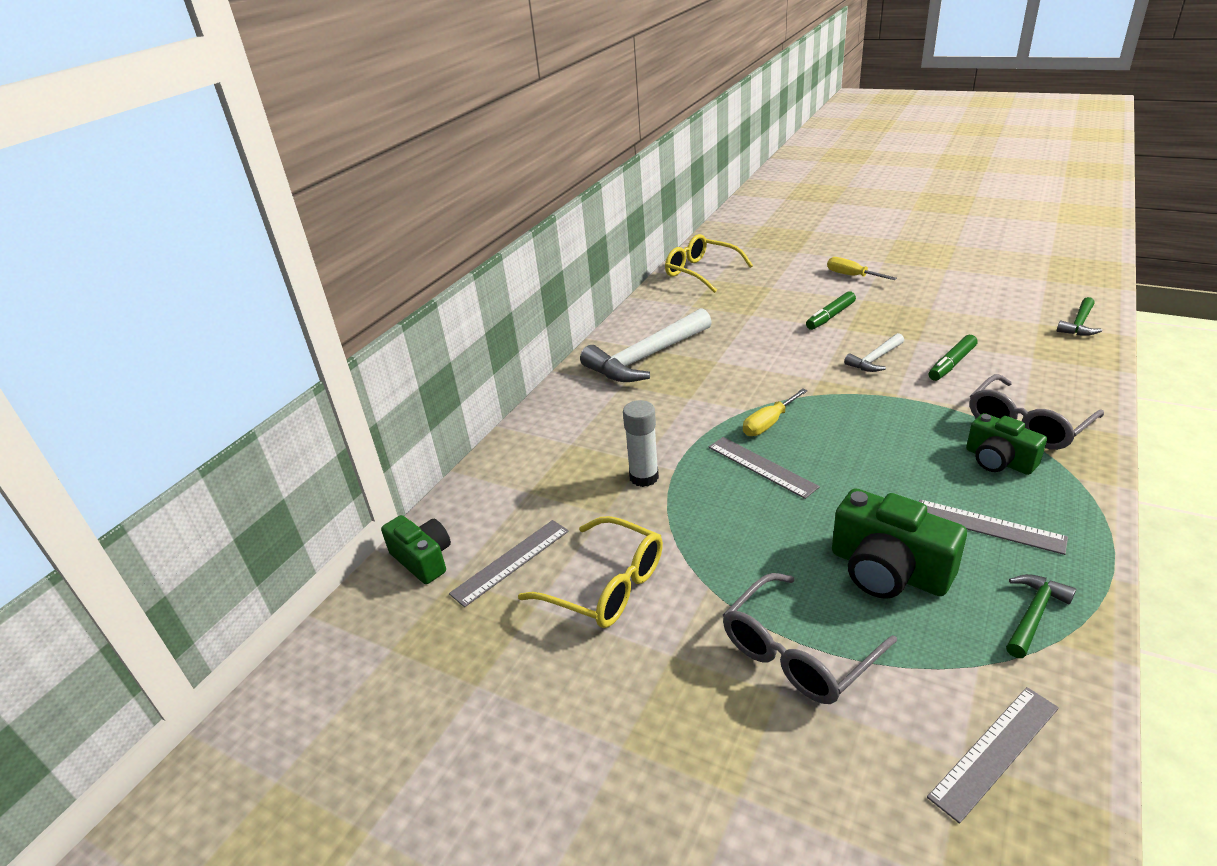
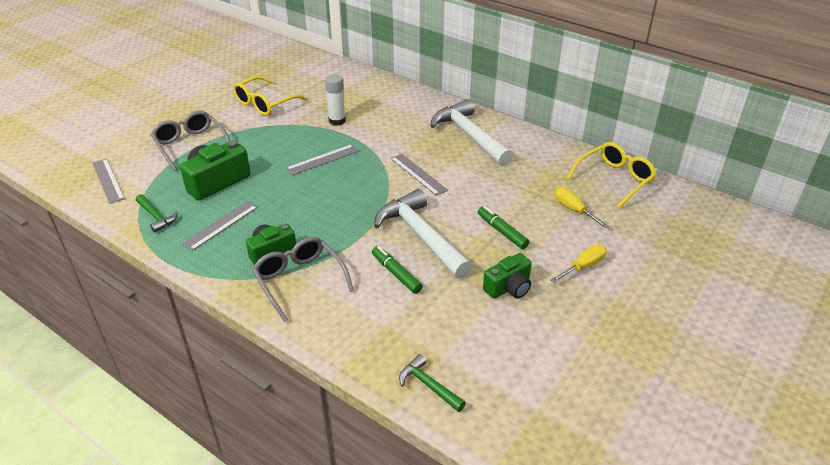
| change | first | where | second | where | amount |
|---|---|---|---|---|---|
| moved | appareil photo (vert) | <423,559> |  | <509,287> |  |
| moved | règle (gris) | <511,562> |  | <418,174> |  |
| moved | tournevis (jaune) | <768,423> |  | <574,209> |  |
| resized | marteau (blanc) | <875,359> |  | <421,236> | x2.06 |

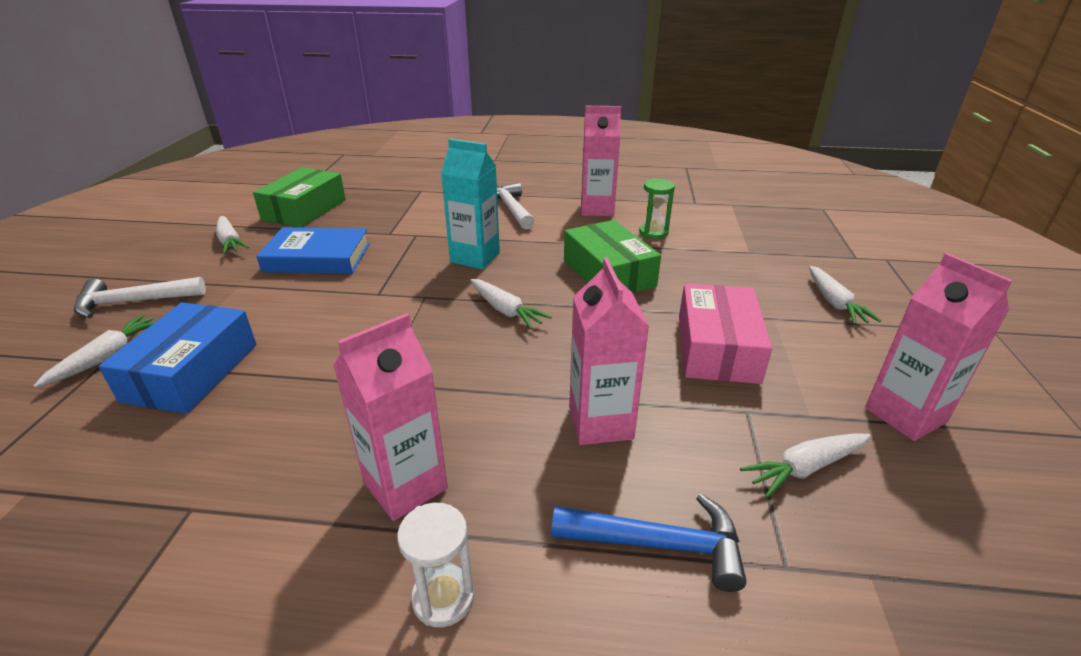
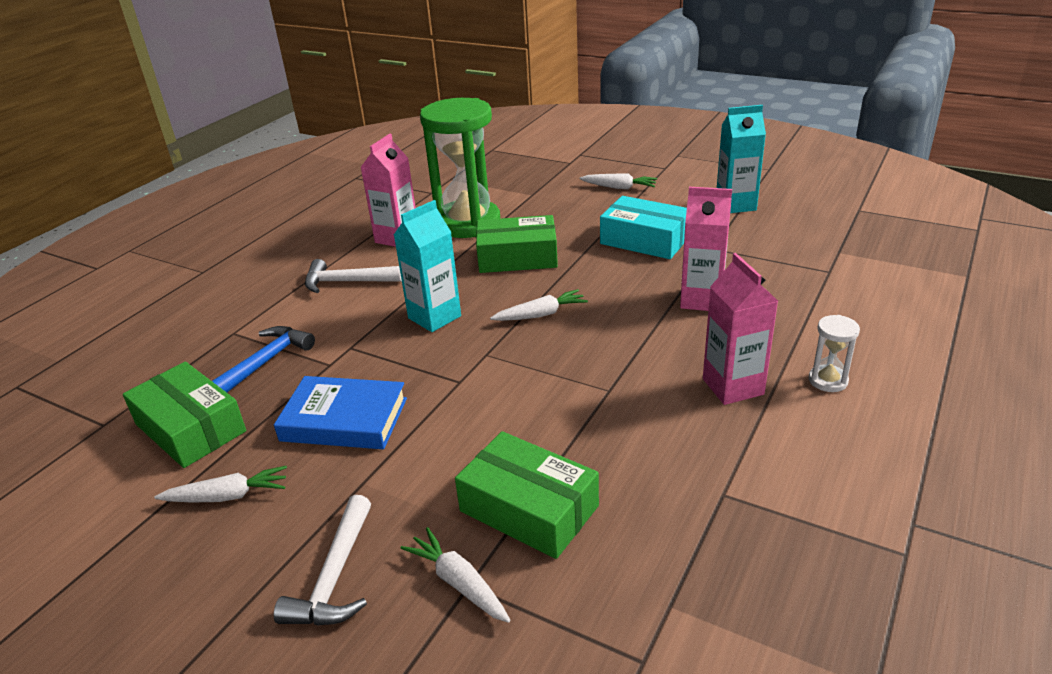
| change | first | where | second | where | amount |
|---|---|---|---|---|---|
| removed | carotte (blanc) | <805,468> |  |  |  |
| moved | marteau (bleu) | <659,544> |  | <266,362> |  |
| recoloured | boîte (bleu) | <191,372> | boîte (vert) | <528,509> |  |
| recoloured | boîte (rose) | <717,348> | boîte (turquoise) | <645,240> |  |
| recoloured | brique de lait (rose) | <905,415> | brique de lait (turquoise) | <735,205> |  |
| turned | livre (bleu) | <317,257> |  | <344,419> | 75 degrees clockwise |
| resized | sablier (vert) | <653,233> |  | <467,223> | x2.44 |

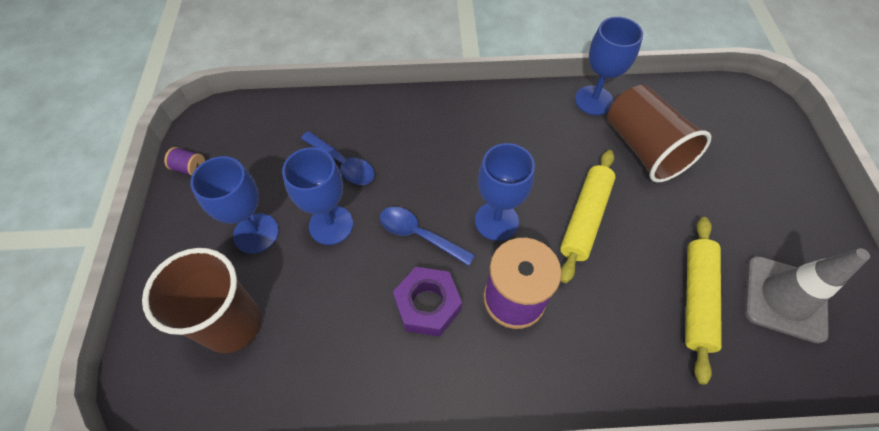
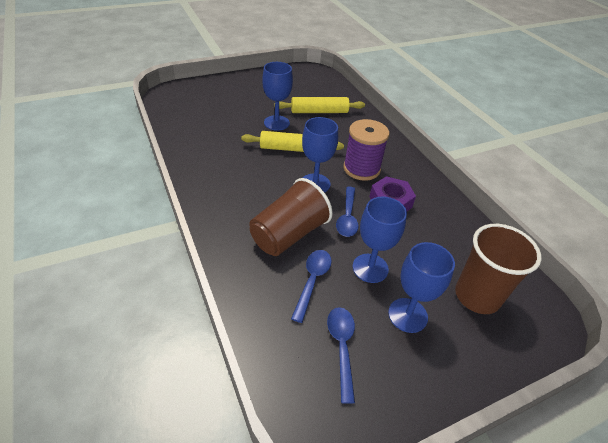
| change | first | where | second | where | amount |
|---|---|---|---|---|---|
| removed | bobine (violet) | <190,168> |  |  |  |
| removed | cône de chantier (gris) | <785,298> |  |  |  |
| added |  |  | cuillère (bleu) | <341,347> |  |
| moved | verre à pied (bleu) | <593,100> |  | <276,123> |  |
| moved | gobelet (marron) | <643,149> |  | <289,234> |  |

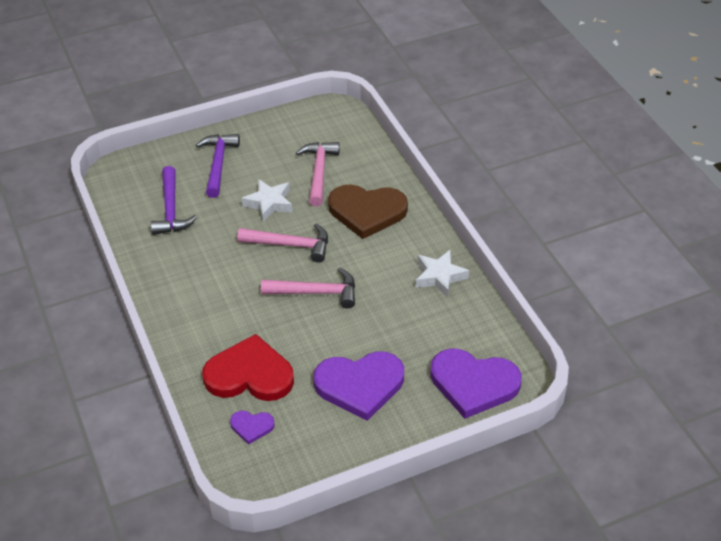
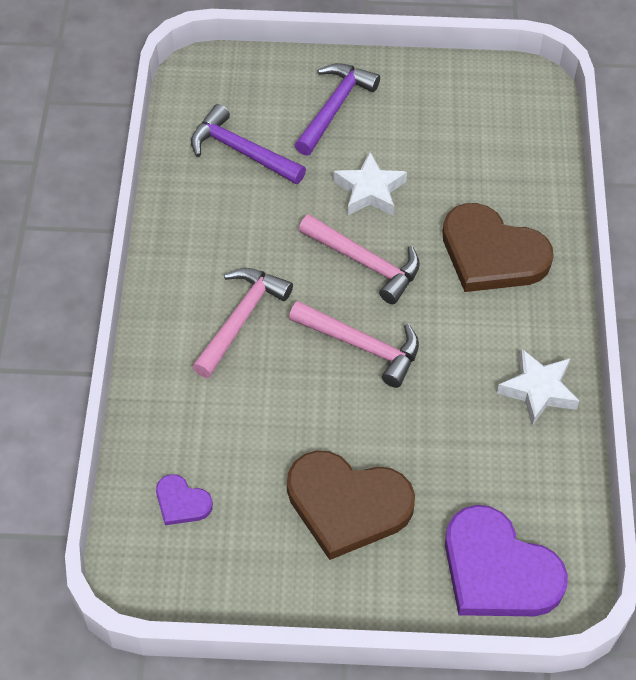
| change | first | where | second | where | amount |
|---|---|---|---|---|---|
| removed | cœur (rouge) | <249,374> |  |  |  |
| moved | marteau (rose) | <319,172> |  | <241,319> |  |
| recoloured | cœur (violet) | <360,385> | cœur (marron) | <347,505> |  |
| turned | marteau (violet) | <171,209> |  | <241,151> | 105 degrees clockwise |

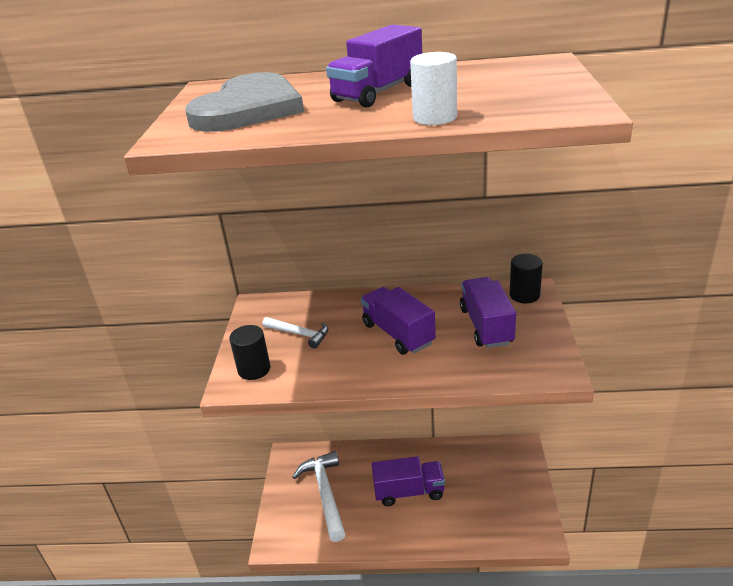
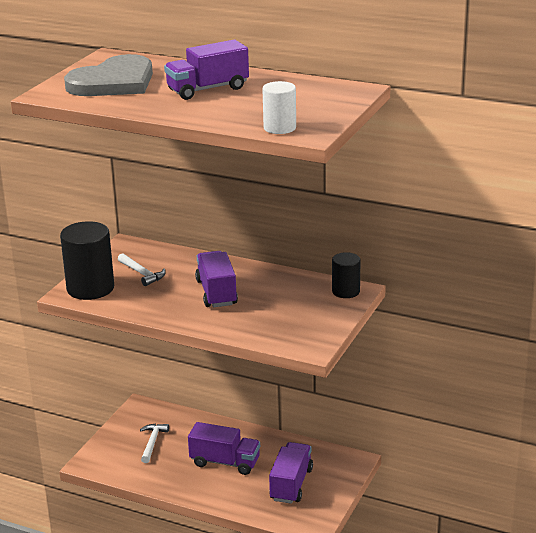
| change | first | where | second | where | amount |
|---|---|---|---|---|---|
| moved | cylindre (blanc) | <434,118> |  | <279,128> |  |
| moved | camion (violet) | <486,326> |  | <291,484> |  |
| resized | cylindre (noir) | <254,369> |  | <90,288> | x1.73 |
| resized | marteau (blanc) | <325,493> |  | <152,443> | x0.59 |

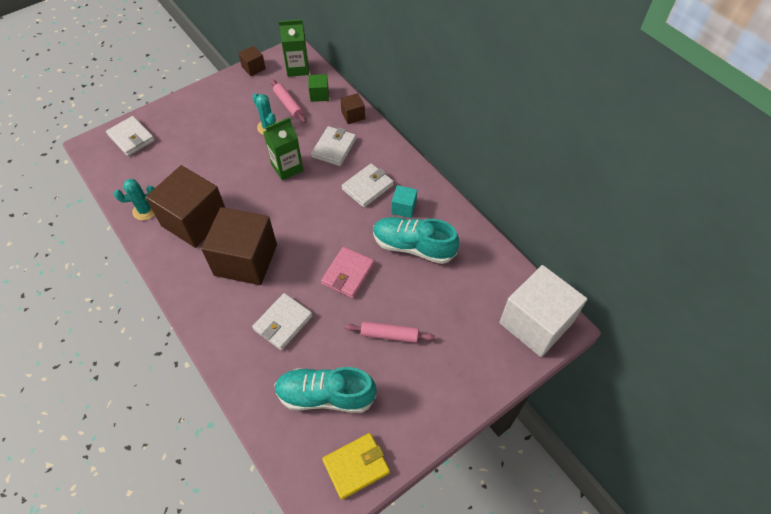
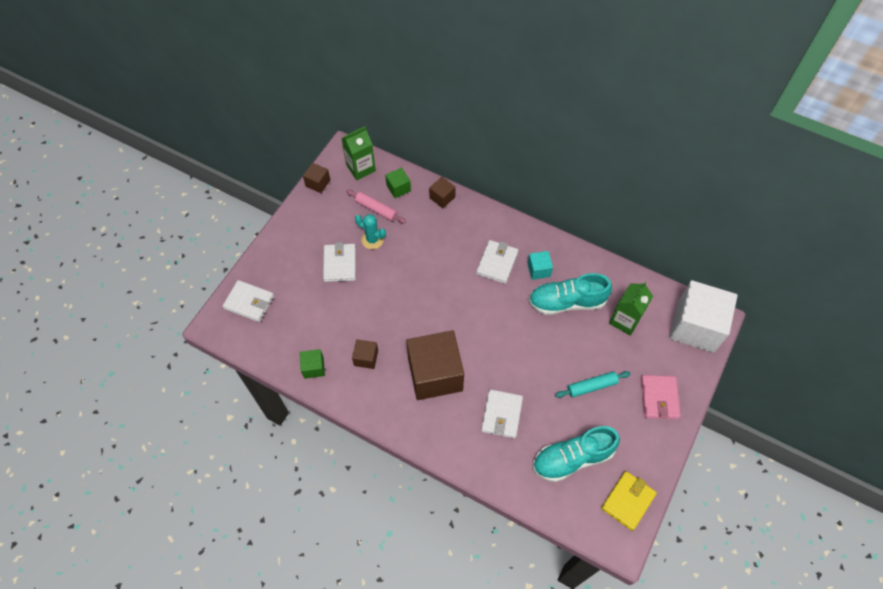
| change | first | where | second | where | amount |
|---|---|---|---|---|---|
| moved | brique de lait (vert) | <287,167> |  | <625,320> |  |
| moved | portefeuille (blanc) | <334,148> |  | <340,264> |  |
| moved | portefeuille (rose) | <348,274> |  | <659,398> |  |
| replaced | cactus (turquoise) | <145,210> | cube (vert) | <313,367> |  |
| recoloured | rouleau à pâtisserie (rose) | <389,335> | rouleau à pâtisserie (turquoise) | <591,386> |  |
| resized | cube (marron) | <195,221> |  | <366,358> | x0.44 |

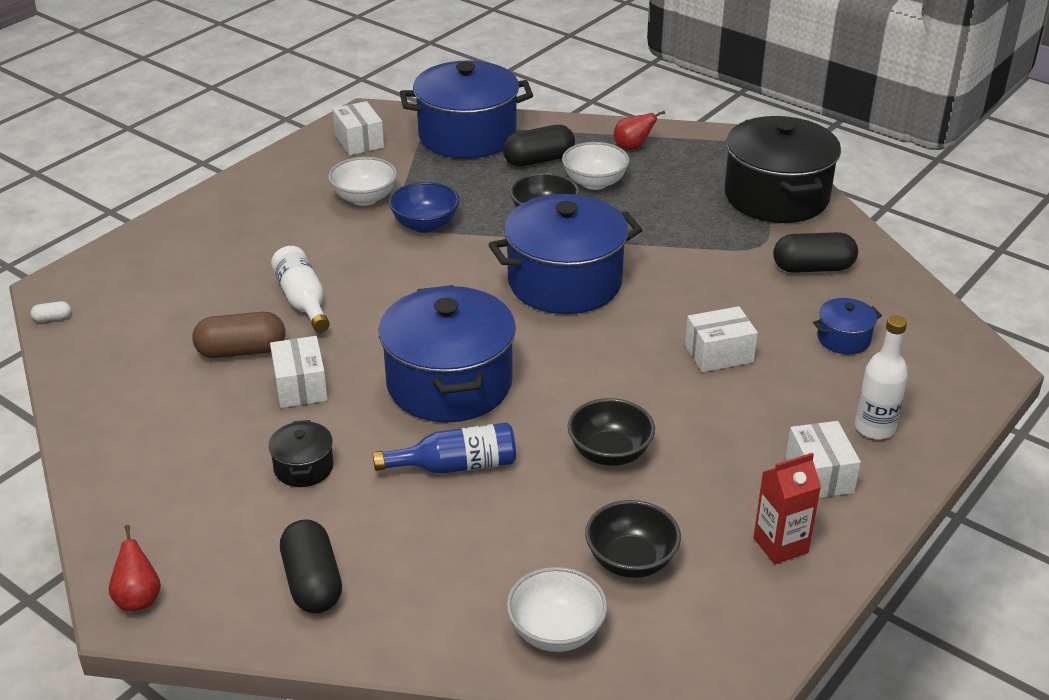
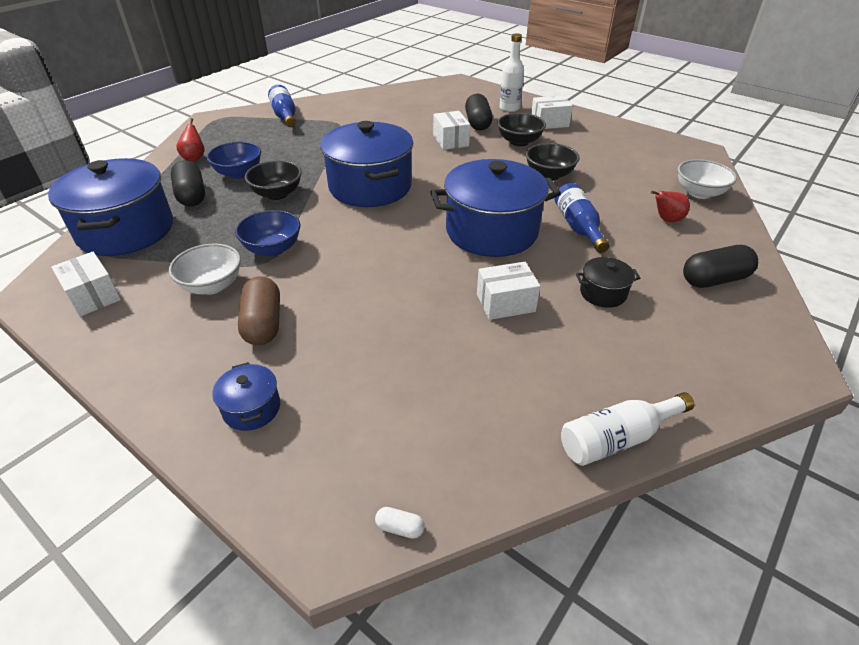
| change | first | where | second | where | amount |
|---|---|---|---|---|---|
| removed | brique de lait (rouge) | <780,545> |  |  |  |
| moved | poire (rouge) | <138,599> |  | <666,220> |  |
| moved | gélule (marron) | <241,351> |  | <263,323> |  |
| moved | bouteille (blanc) | <303,300> |  | <617,438> |  |
| moved | bol (noir) | <631,560> |  | <519,142> |  |
| moved | gélule (noir) | <813,268> |  | <478,123> |  |
| moved | marmite (bleu) | <843,339> |  | <251,408> |  |
| replaced | marmite (noir) | <776,196> | bouteille (bleu) | <285,116> |  |
| recoloured | bol (blanc) | <594,182> | bol (bleu) | <239,173> |  |
| turned | gélule (blanc) | <52,318> |  | <400,528> | 60 degrees counterclockwise |
| turned | boîte (blanc) | <359,141> |  | <93,296> | 75 degrees clockwise |

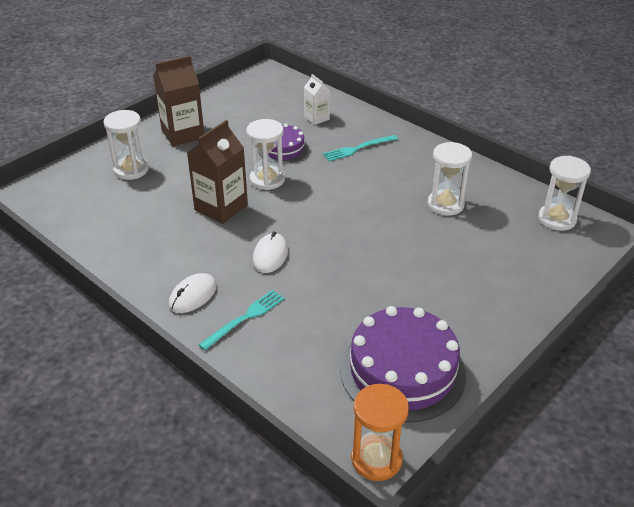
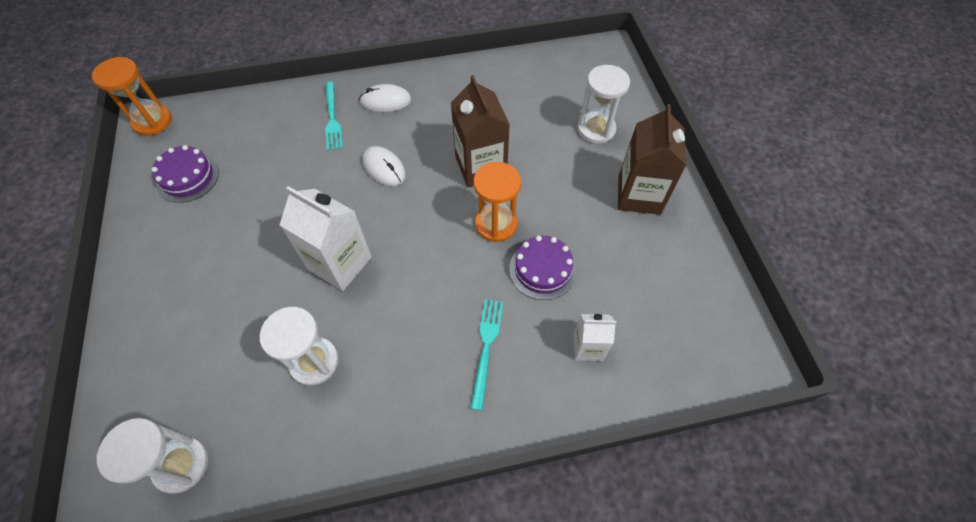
| change | first | where | second | where | amount |
|---|---|---|---|---|---|
| added |  |  | brique de lait (blanc) | <340,263> |  |
| recoloured | sablier (blanc) | <267,179> | sablier (orange) | <496,224> |  |
| turned | souris (blanc) | <193,295> |  | <385,101> | 75 degrees counterclockwise |
| resized | gâteau (violet) | <402,371> |  | <187,177> | x0.55 |

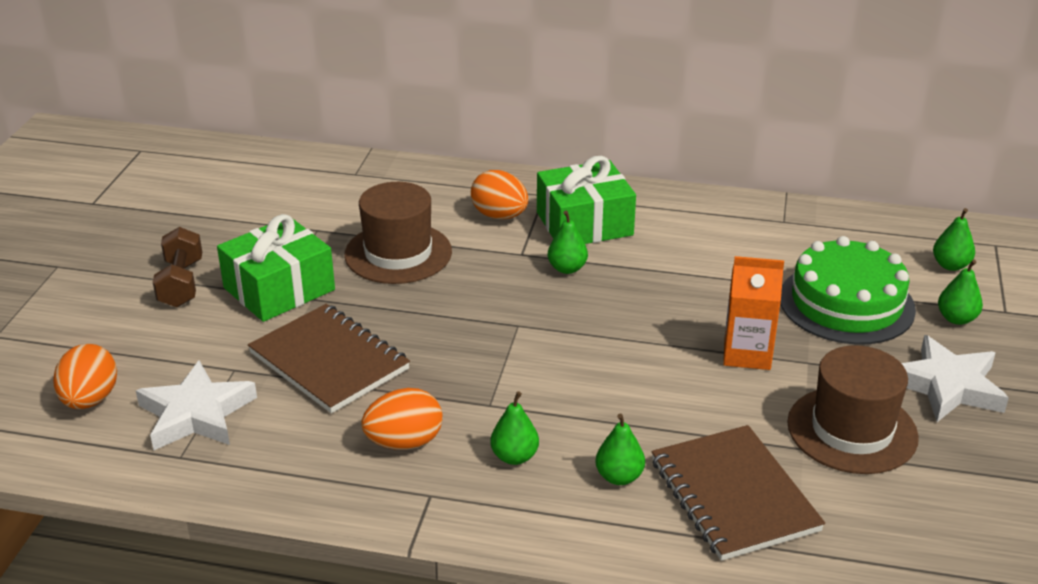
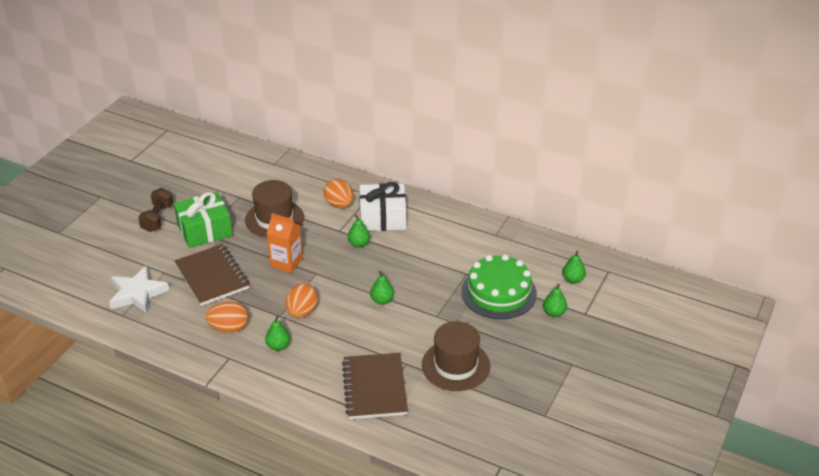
| change | first | where | second | where | amount |
|---|---|---|---|---|---|
| removed | étoile (blanc) | <947,386> |  |  |  |
| moved | œuf (orange) | <90,400> |  | <302,312> |  |
| moved | poire (vert) | <619,477> |  | <382,300> |  |
| moved | brique de lait (orange) | <747,354> |  | <286,262> |  |
| recoloured | cadeau (vert) | <584,224> | cadeau (blanc) | <383,217> |  |

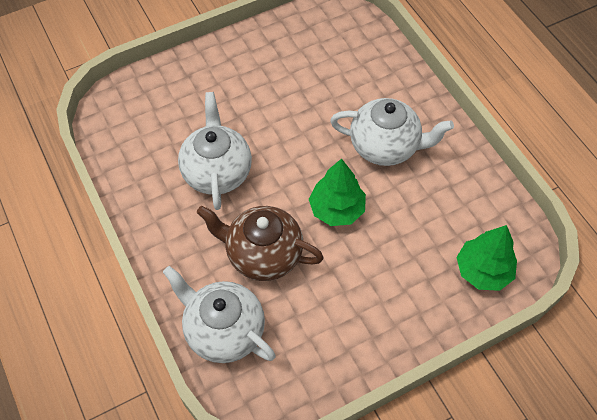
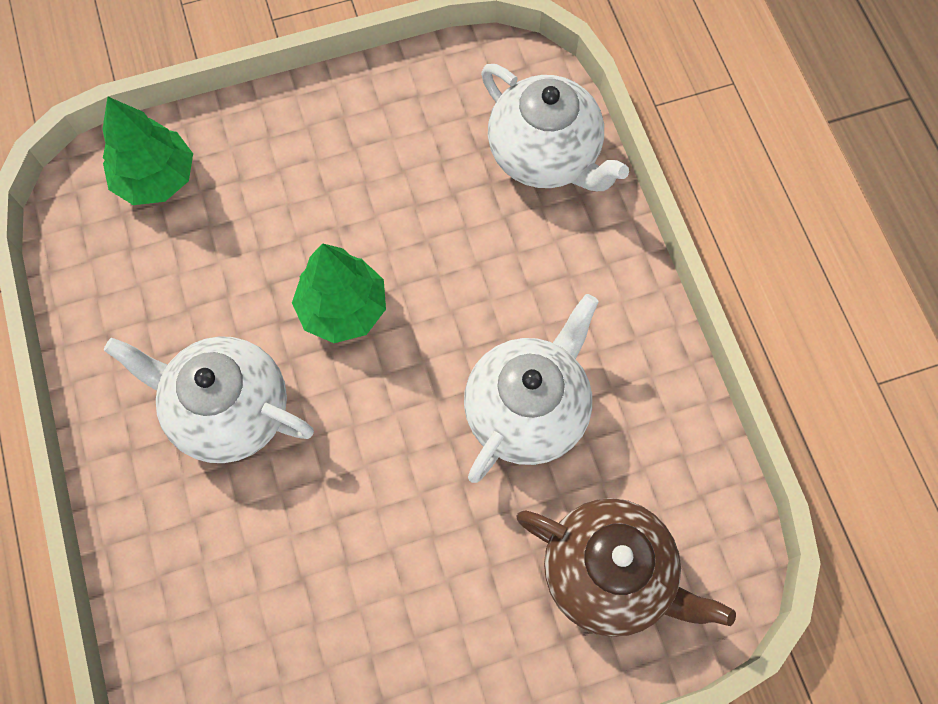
| change | first | where | second | where | amount |
|---|---|---|---|---|---|
| moved | théière (marron) | <263,254> |  | <609,574> |  |
| turned | théière (blanc) | <217,172> |  | <527,410> | 150 degrees counterclockwise |

